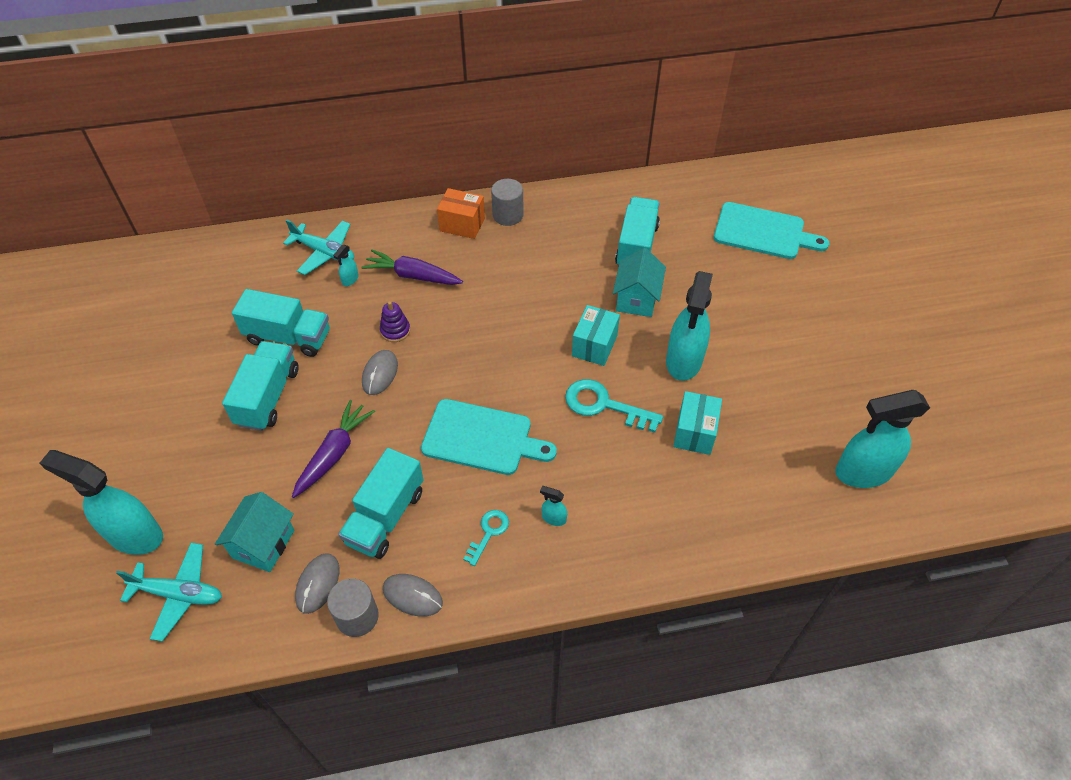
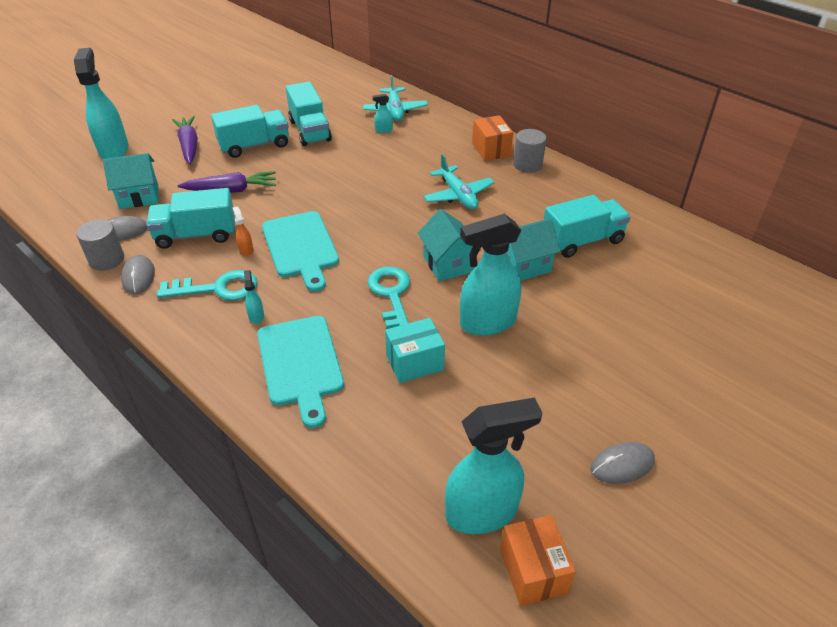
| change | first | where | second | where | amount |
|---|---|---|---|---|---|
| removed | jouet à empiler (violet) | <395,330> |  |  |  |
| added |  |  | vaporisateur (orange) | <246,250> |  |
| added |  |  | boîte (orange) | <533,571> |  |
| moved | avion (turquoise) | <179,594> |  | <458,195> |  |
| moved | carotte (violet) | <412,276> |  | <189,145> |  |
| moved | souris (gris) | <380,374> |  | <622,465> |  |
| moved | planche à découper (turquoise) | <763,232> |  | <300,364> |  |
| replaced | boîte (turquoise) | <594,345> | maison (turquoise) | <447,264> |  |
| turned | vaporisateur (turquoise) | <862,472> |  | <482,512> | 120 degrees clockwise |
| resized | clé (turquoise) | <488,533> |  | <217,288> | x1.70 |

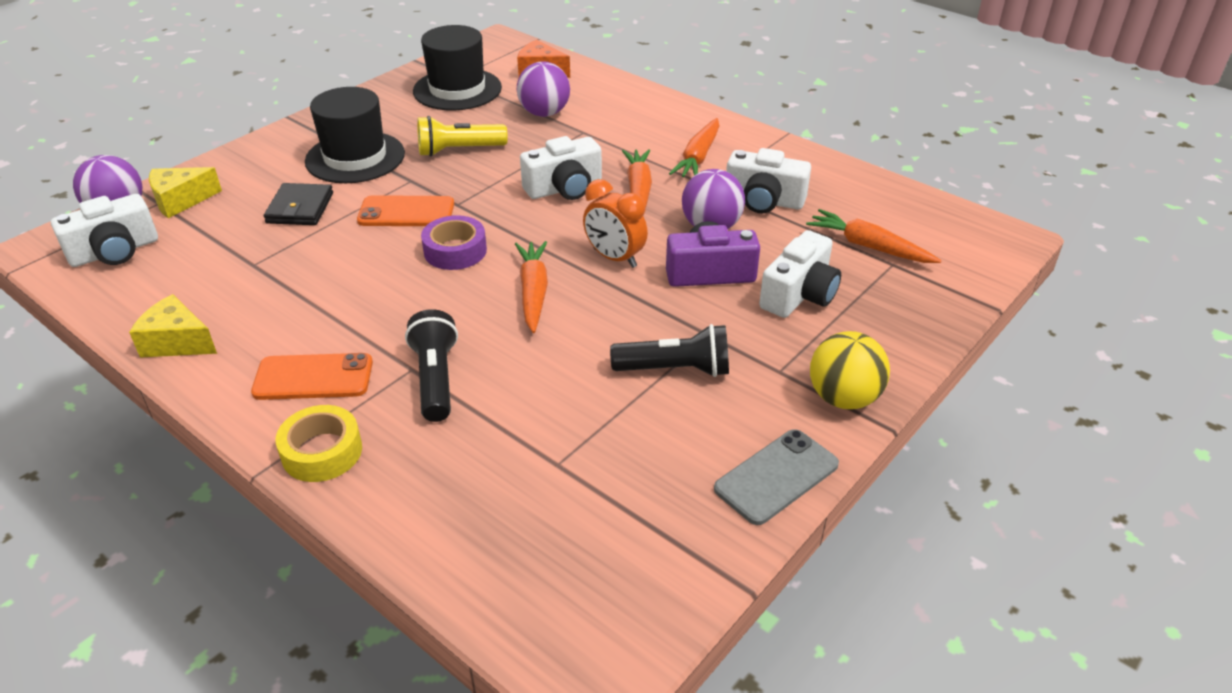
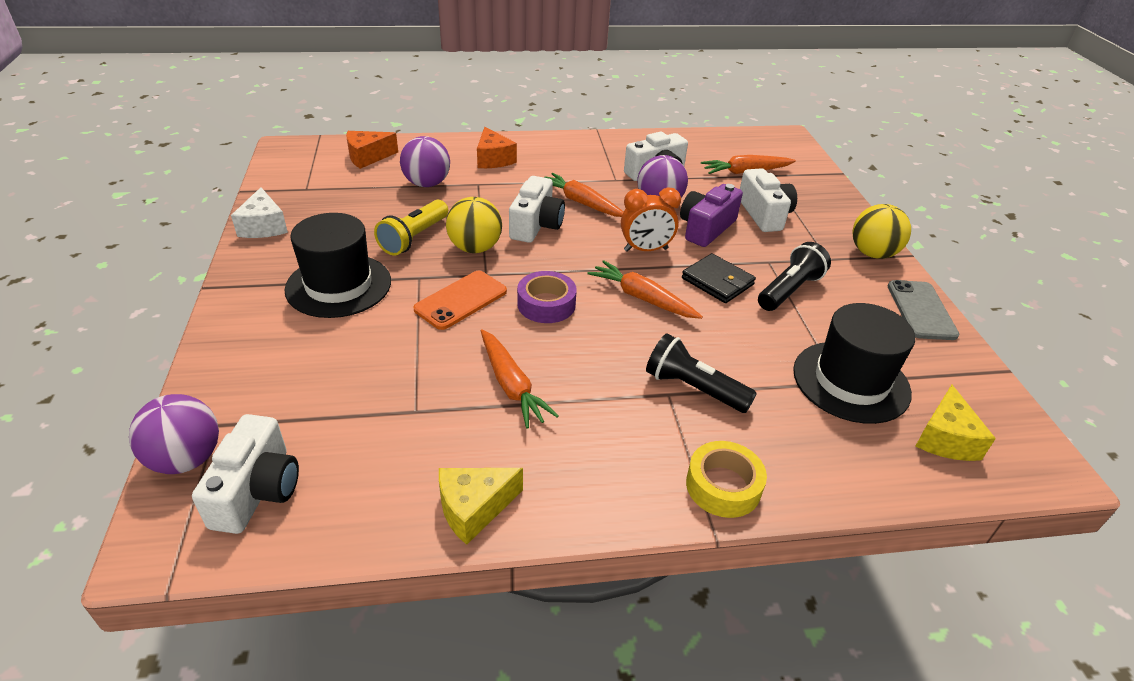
| change | first | where | second | where | amount |
|---|---|---|---|---|---|
| removed | téléphone (orange) | <313,377> |  |  |  |
| added |  |  | fromage (blanc) | <263,226> |  |
| added |  |  | balle (jaune) | <475,248> |  |
| added |  |  | fromage (orange) | <493,159> |  |
| moved | fromage (jaune) | <181,201> |  | <945,438> |  |
| moved | portefeuille (noir) | <300,208> |  | <717,281> |  |
| moved | chapeau (noir) | <457,89> |  | <851,381> |  |
| moved | carotte (orange) | <698,157> |  | <511,385> |  |

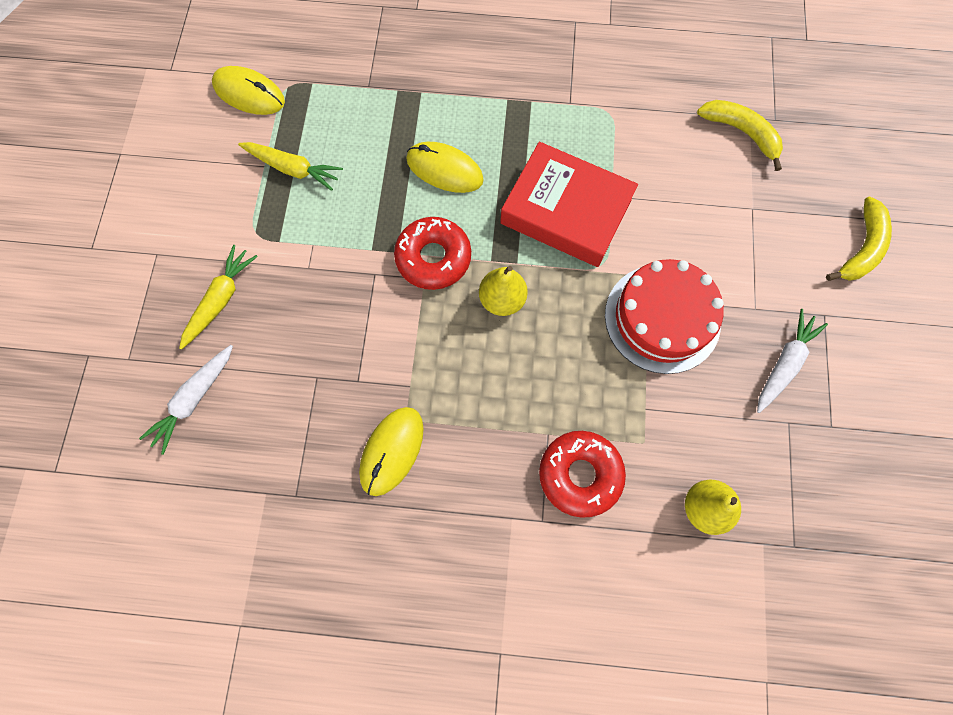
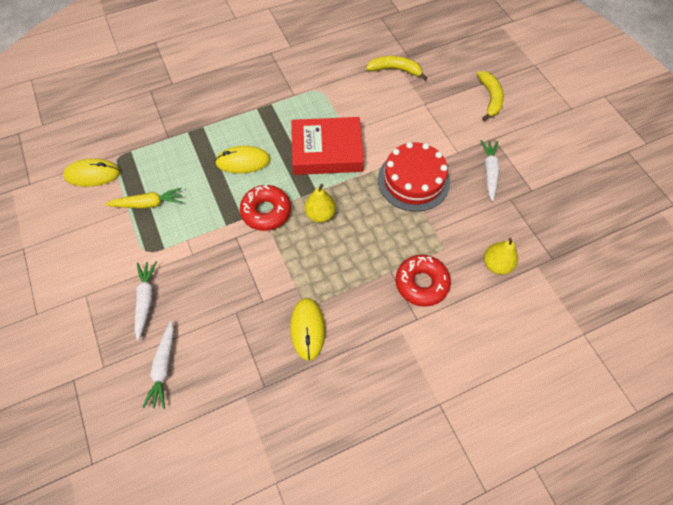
| change | first | where | second | where | amount |
|---|---|---|---|---|---|
| recoloured | carotte (jaune) | <221,300> | carotte (blanc) | <146,300> |  |

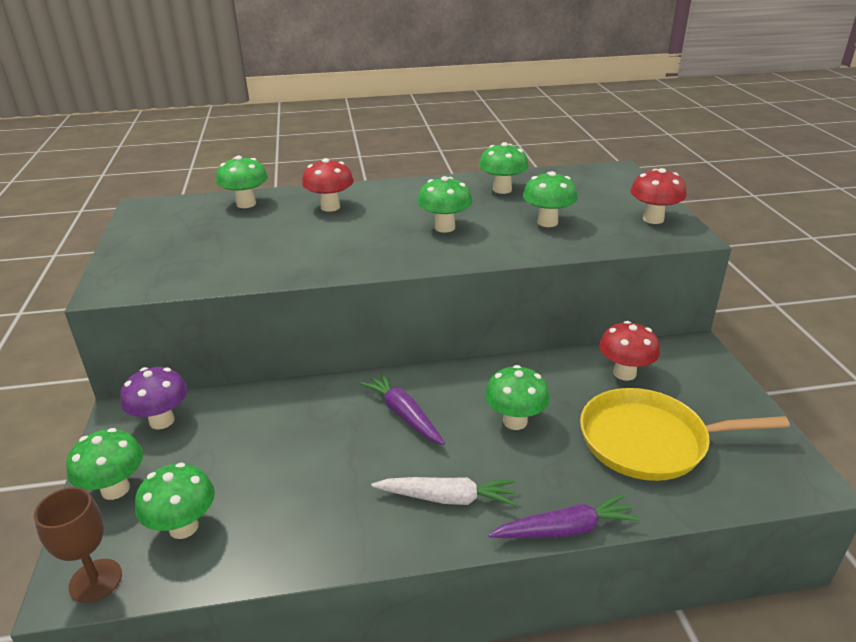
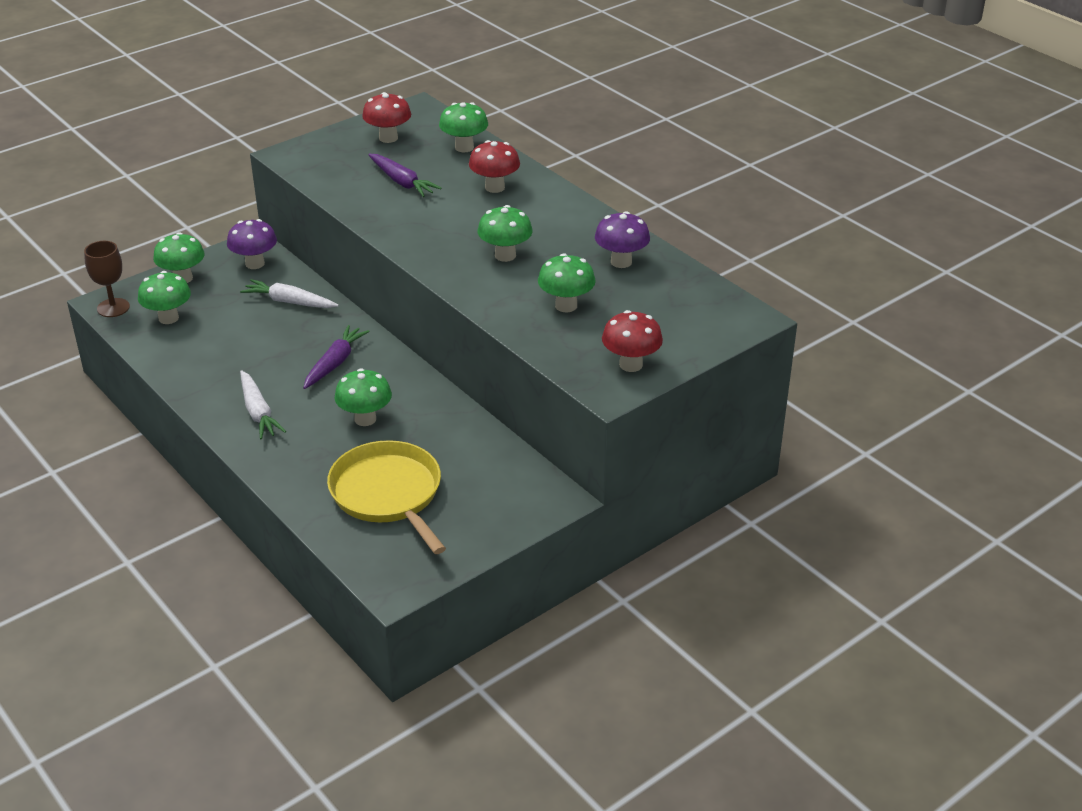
| change | first | where | second | where | amount |
|---|---|---|---|---|---|
| added |  |  | carotte (blanc) | <289,302> |  |
| moved | carotte (violet) | <565,529> |  | <402,182> |  |
| moved | champignon (rouge) | <624,373> |  | <388,138> |  |
| recoloured | champignon (vert) | <502,189> | champignon (violet) | <621,262> |  |

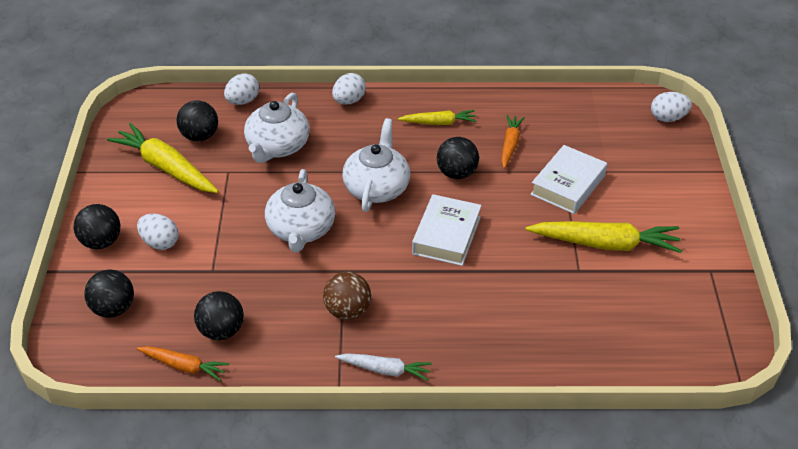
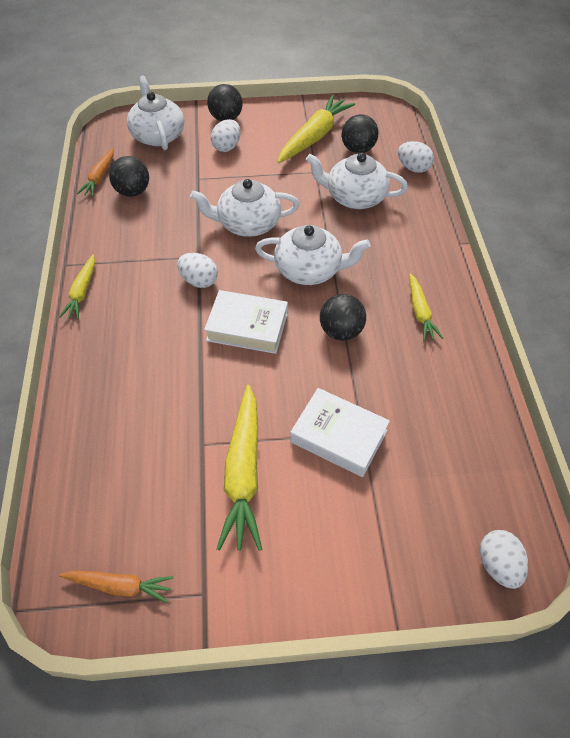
| change | first | where | second | where | amount |
|---|---|---|---|---|---|
| removed | balle (marron) | <347,311> |  |  |  |
| moved | œuf (blanc) | <349,101> |  | <199,281> |  |
| moved | carotte (orange) | <510,145> |  | <120,586> |  |
| replaced | balle (noir) | <113,309> | théière (blanc) | <158,135> |  |
| recoloured | carotte (blanc) | <385,370> | carotte (jaune) | <82,292> |  |

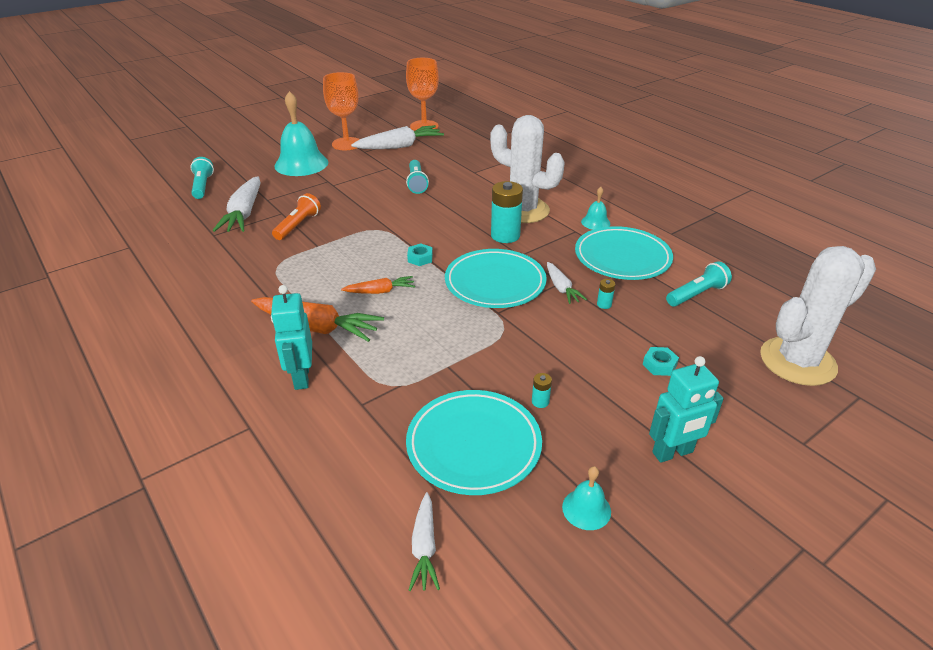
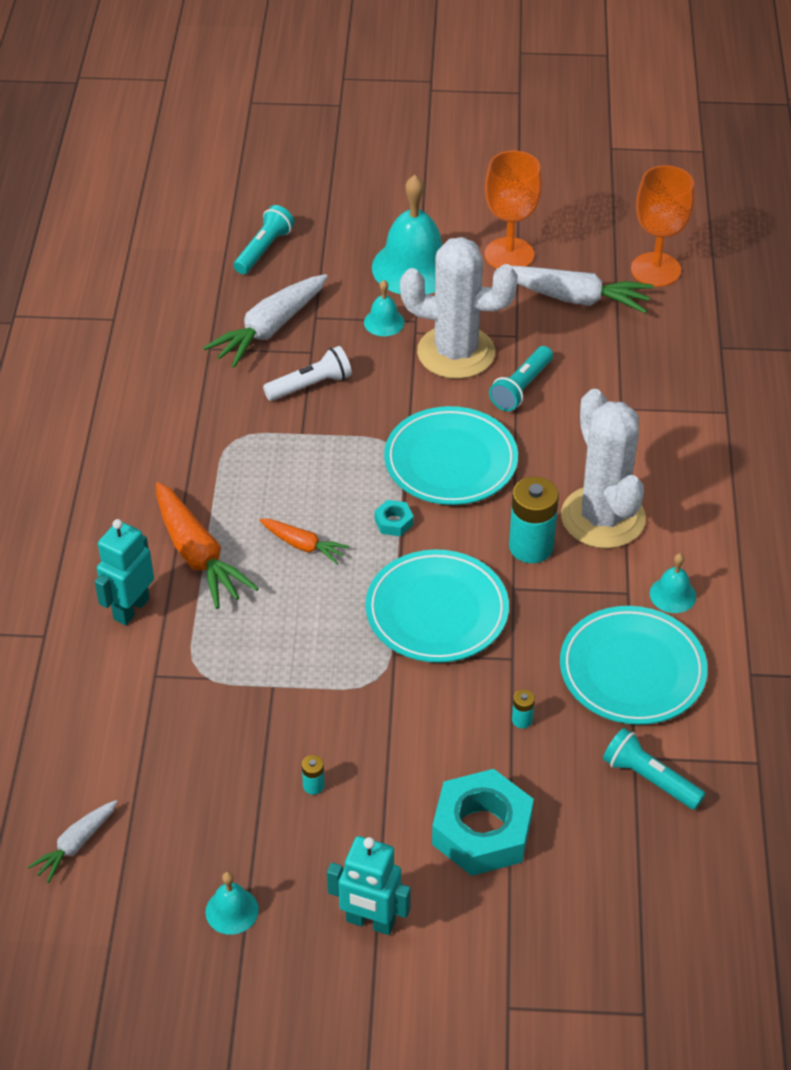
| change | first | where | second | where | amount |
|---|---|---|---|---|---|
| removed | carotte (blanc) | <561,288> |  |  |  |
| added |  |  | cloche (turquoise) | <384,322> |  |
| moved | assiette (turquoise) | <473,445> |  | <450,461> |  |
| moved | cactus (blanc) | <797,361> |  | <456,352> |  |
| recoloured | lampe de poche (orange) | <298,225> | lampe de poche (blanc) | <310,385> |  |
| turned | lampe de poche (turquoise) | <696,294> |  | <649,779> | 150 degrees counterclockwise |
| resized | écrou (turquoise) | <659,365> |  | <482,831> | x2.33 |

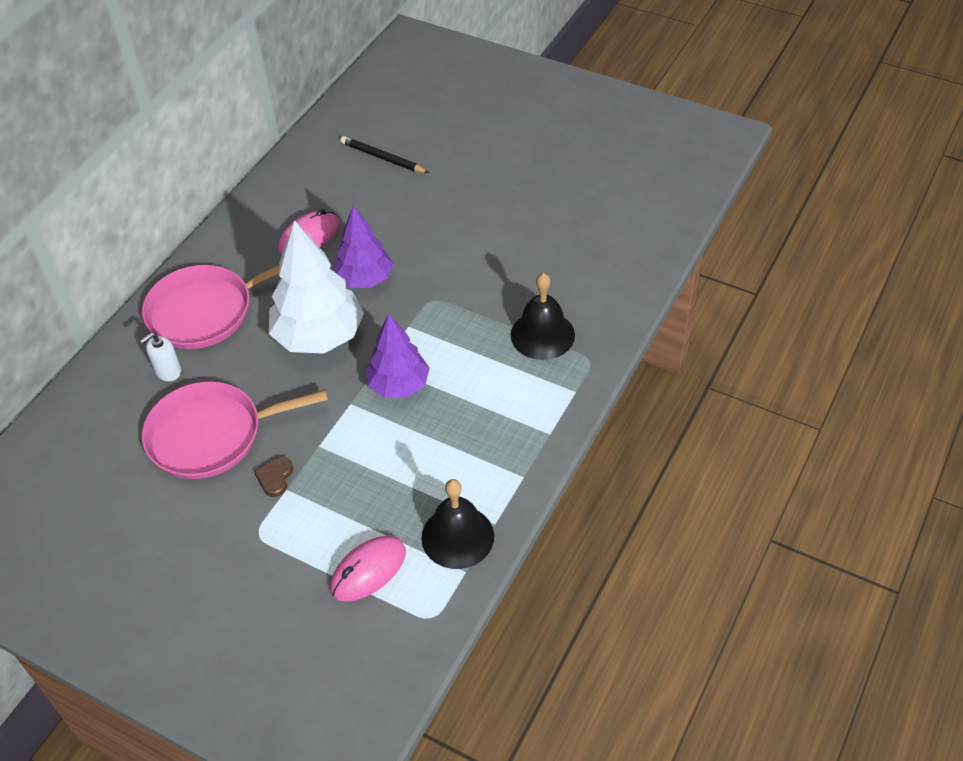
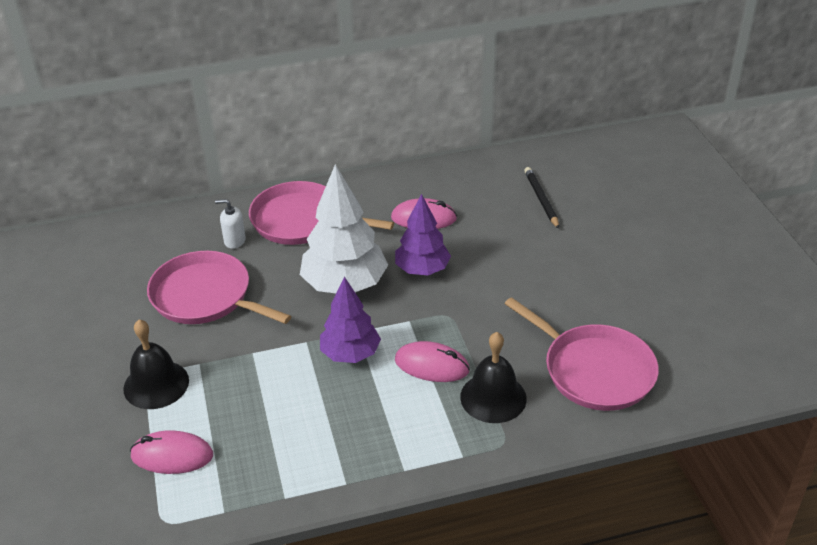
| change | first | where | second | where | amount |
|---|---|---|---|---|---|
| removed | cœur (marron) | <275,478> |  |  |  |
| added |  |  | souris (rose) | <432,365> |  |
| added |  |  | poêle (rose) | <594,370> |  |
| moved | cloche (noir) | <457,536> |  | <156,384> |  |

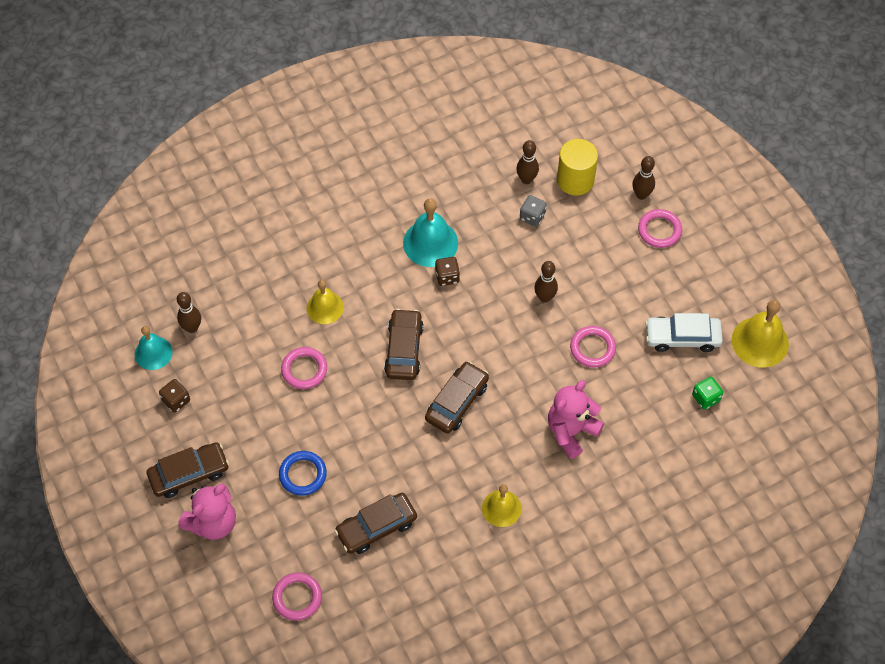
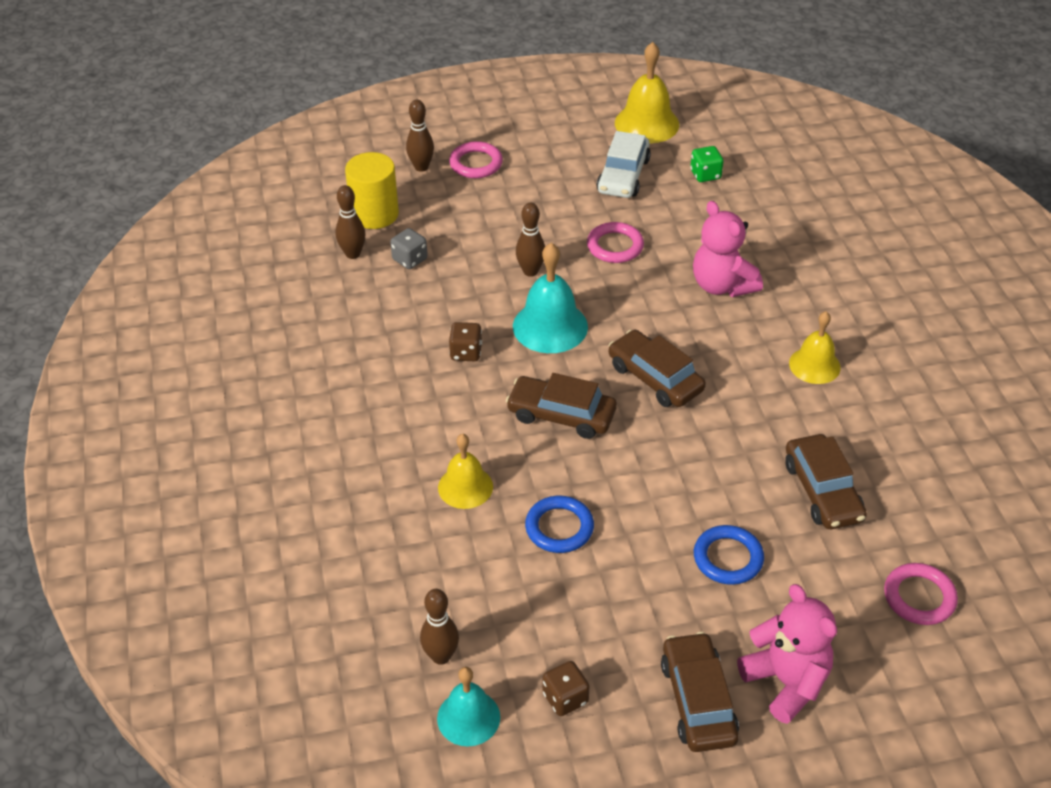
| change | first | where | second | where | amount |
|---|---|---|---|---|---|
| moved | cloche (turquoise) | <430,243> |  | <550,326> |  |
| recoloured | anneau (rose) | <304,370> | anneau (bleu) | <559,527> |  |

